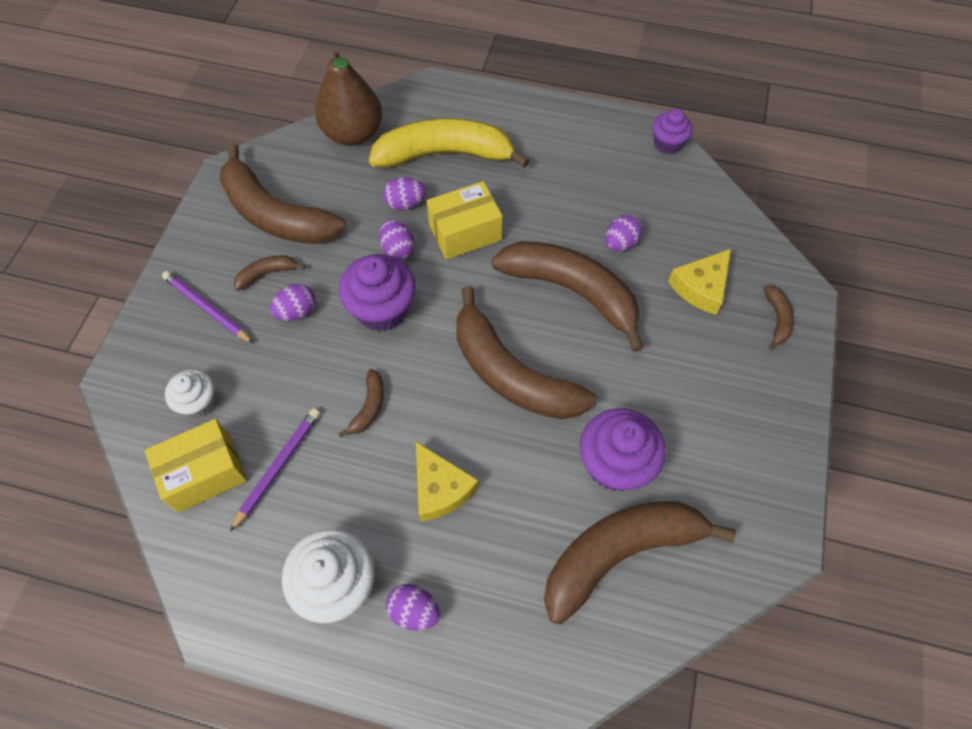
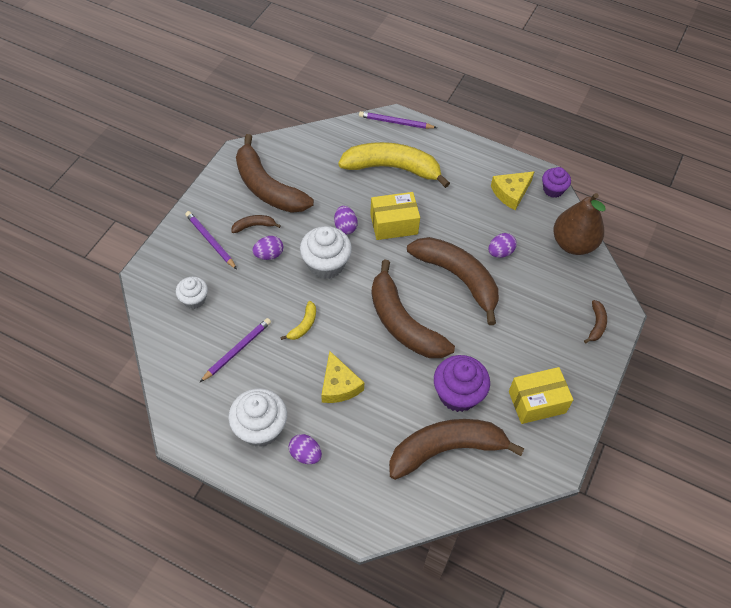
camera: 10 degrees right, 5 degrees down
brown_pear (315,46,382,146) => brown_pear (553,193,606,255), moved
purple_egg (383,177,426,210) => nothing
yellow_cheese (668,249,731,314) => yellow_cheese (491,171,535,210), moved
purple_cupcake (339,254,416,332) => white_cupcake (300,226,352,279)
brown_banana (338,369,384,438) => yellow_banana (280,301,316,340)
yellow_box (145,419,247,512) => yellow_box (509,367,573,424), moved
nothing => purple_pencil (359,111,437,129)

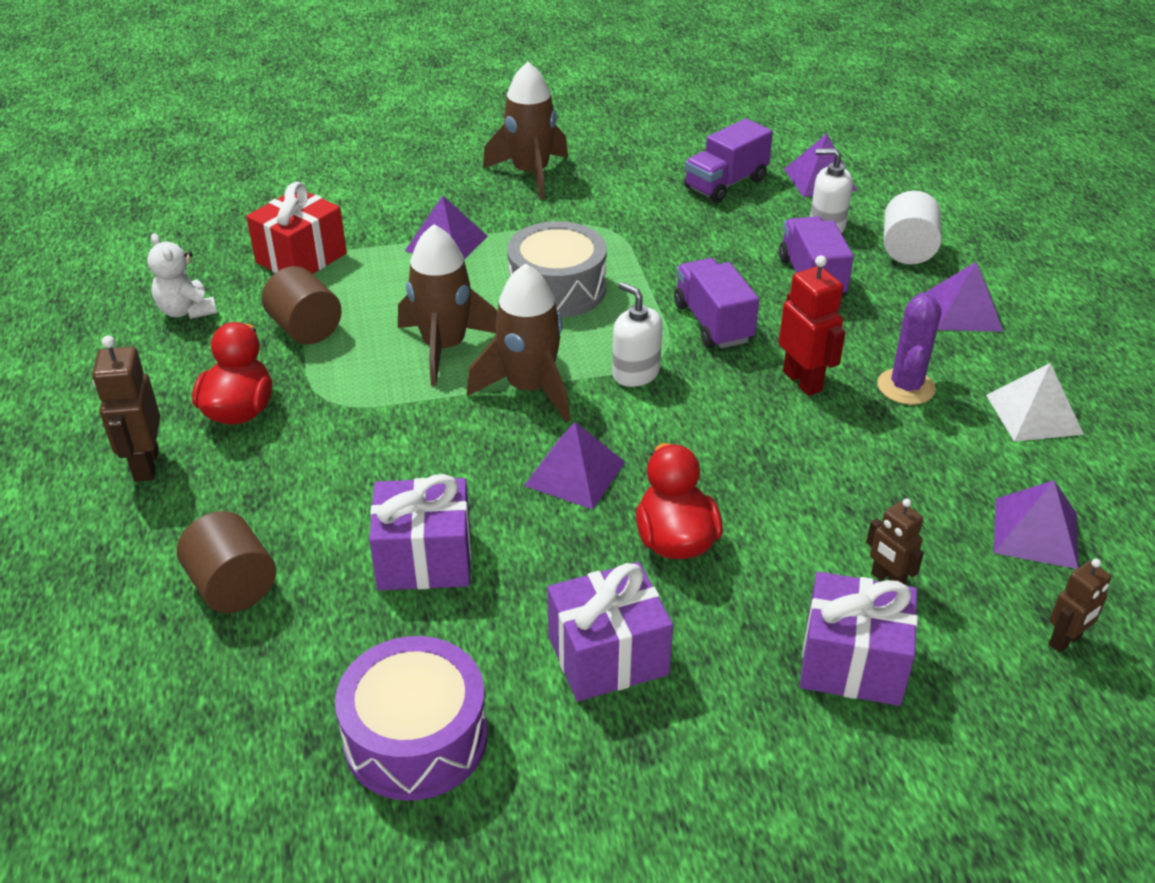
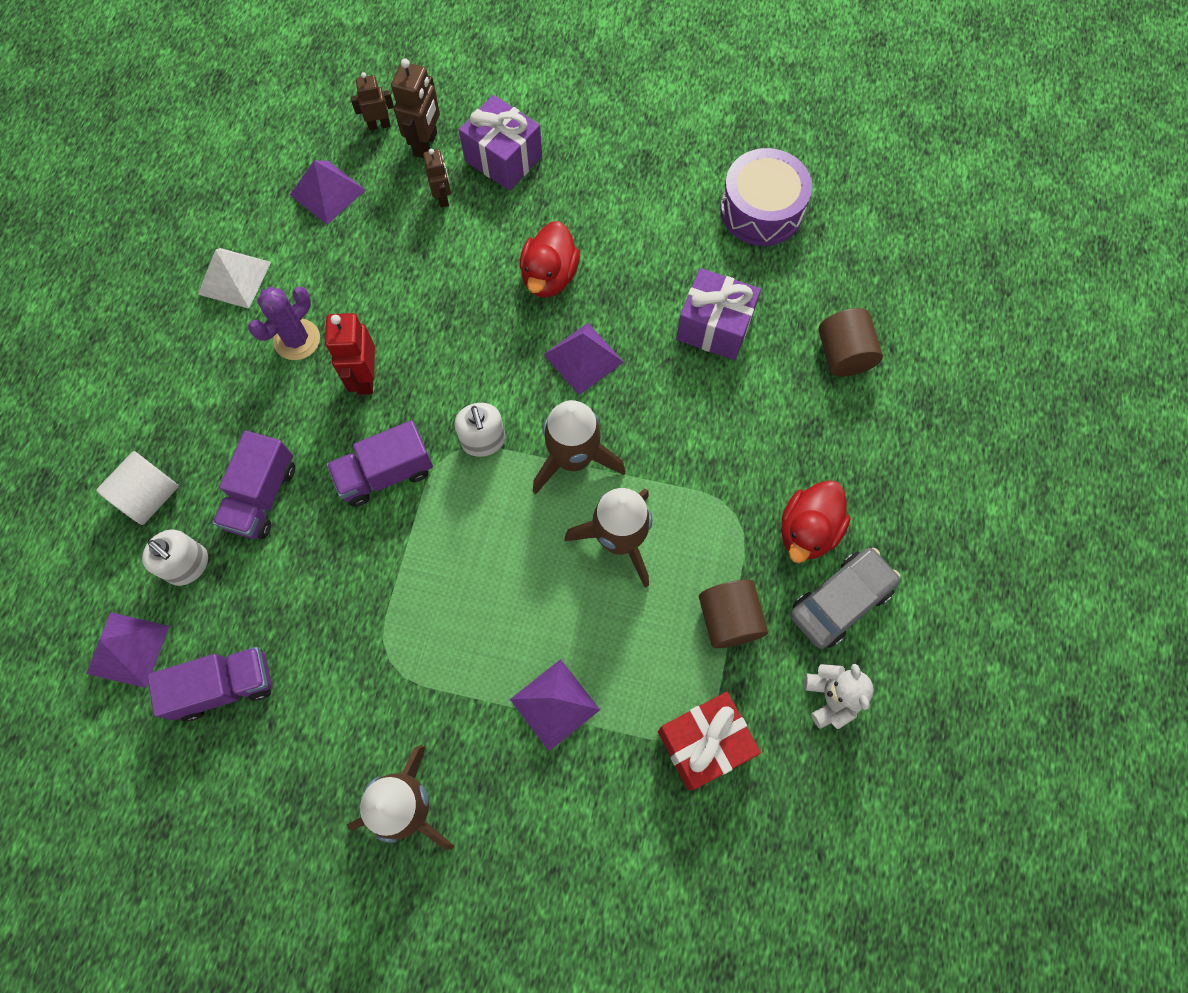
camera: 155 degrees left, 30 degrees up
grey_drum (507,221,607,318) => nothing
purple_truck (674,258,759,348) => purple_truck (327,420,433,507), 60 degrees clockwise
purple_pyramid (926,262,1004,332) => nothing
brown_robot (92,335,160,482) => brown_robot (391,58,440,158), moved
purple_gift (547,562,673,701) => nothing
nothing => grey_car (790,548,901,649)

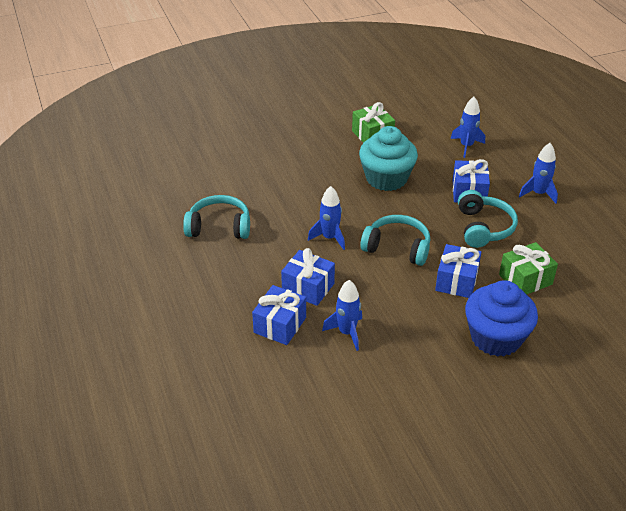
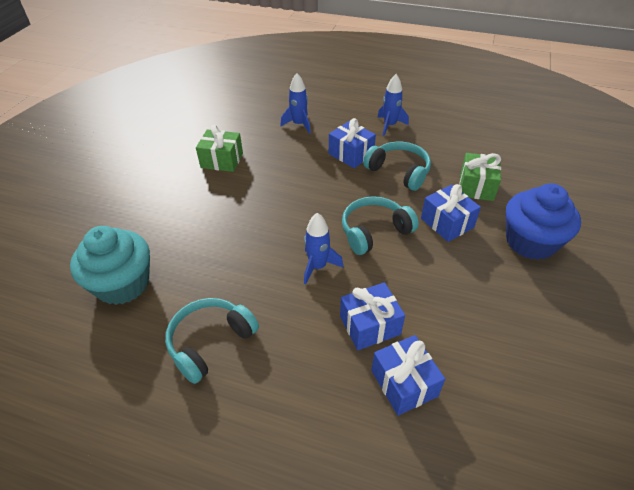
camera: 50 degrees left, 5 degrees up
turquoise_cupcake (359,126,418,191) => turquoise_cupcake (70,226,150,305), moved
blue_rocket (322,280,362,351) => nothing

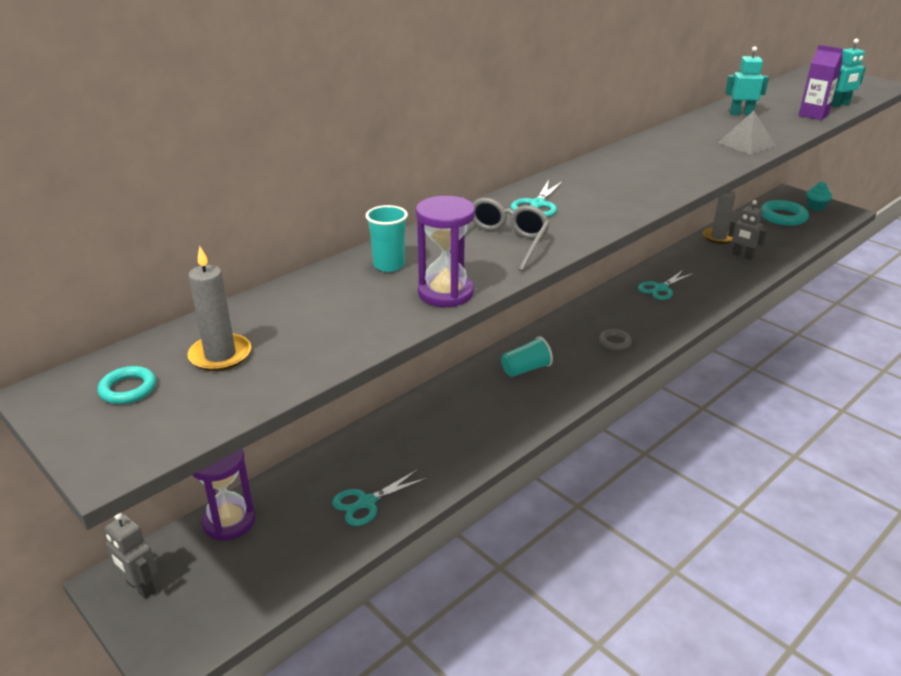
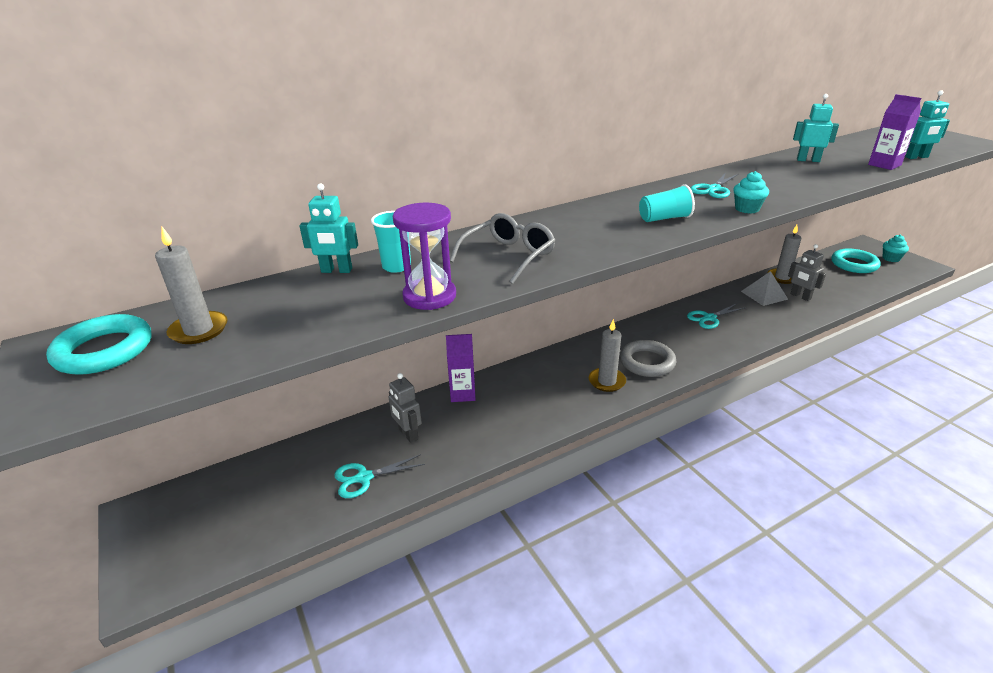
camera: 15 degrees right, 0 degrees up
grey_pyramid (718,111,776,155) => grey_pyramid (741,271,788,306), moved
turquoise_scissors (511,180,564,217) => turquoise_scissors (691,173,739,198), moved
grey_ring (599,329,632,350) => grey_ring (620,340,677,377), x1.82
turquoise_cup (501,336,553,377) => turquoise_cup (639,184,695,222), moved
turquoise_ring (98,366,156,404) => turquoise_ring (46,314,152,375), x1.82
purple_hourglass (193,449,255,540) => nothing
grey_robot (105,513,157,599) => grey_robot (388,373,422,443), moved
nothing => turquoise_cupcake (733,171,769,214)
nothing => turquoise_robot (299,183,358,273)
nothing => grey_candle (589,319,626,392)
nothing => purple_carton (446,334,476,402)

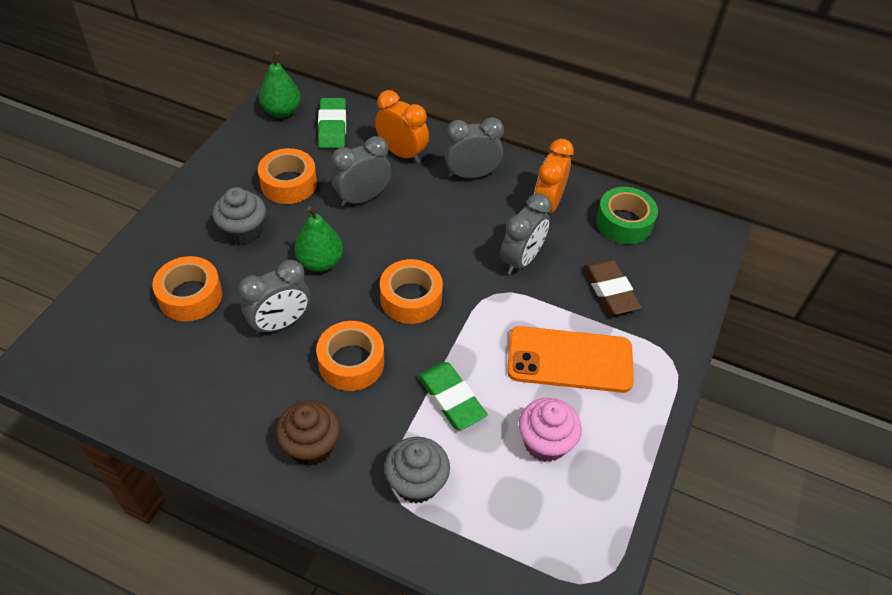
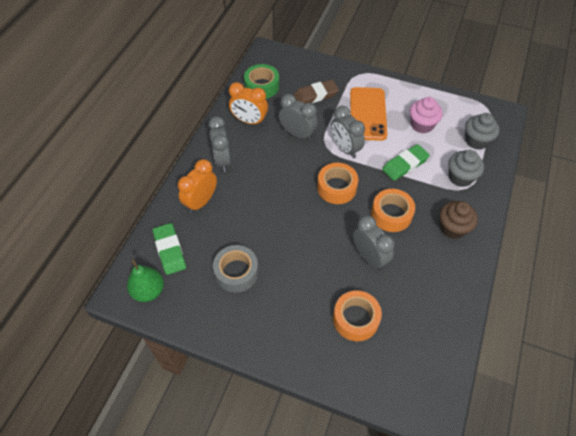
camera: 90 degrees left, 5 degrees up
green_eraser (318,98,346,148) => green_eraser (153,223,186,275), 75 degrees clockwise
grey_clock (331,136,391,207) => grey_clock (331,106,365,158), moved
orange_tape (258,148,317,204) => grey_tape (213,245,259,293)
grey_cupcake (212,187,266,245) => grey_cupcake (465,113,500,150), moved
green_pear (295,206,343,272) => nothing

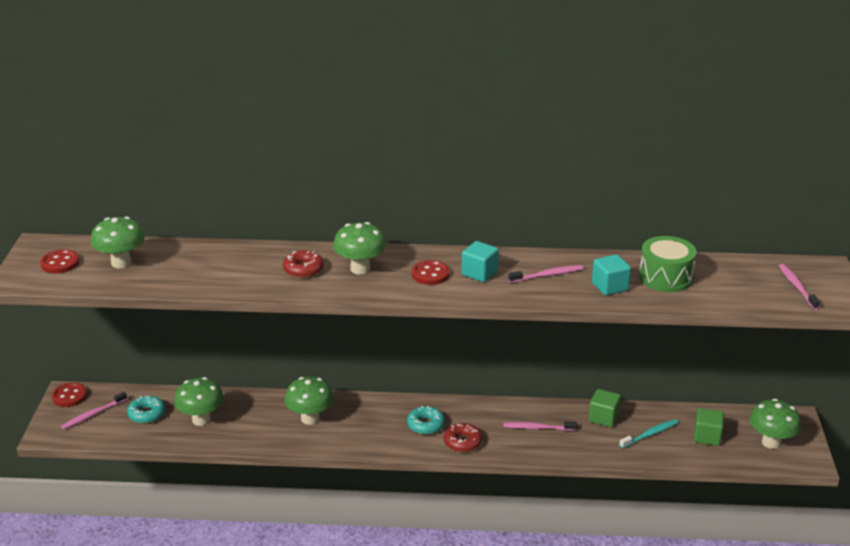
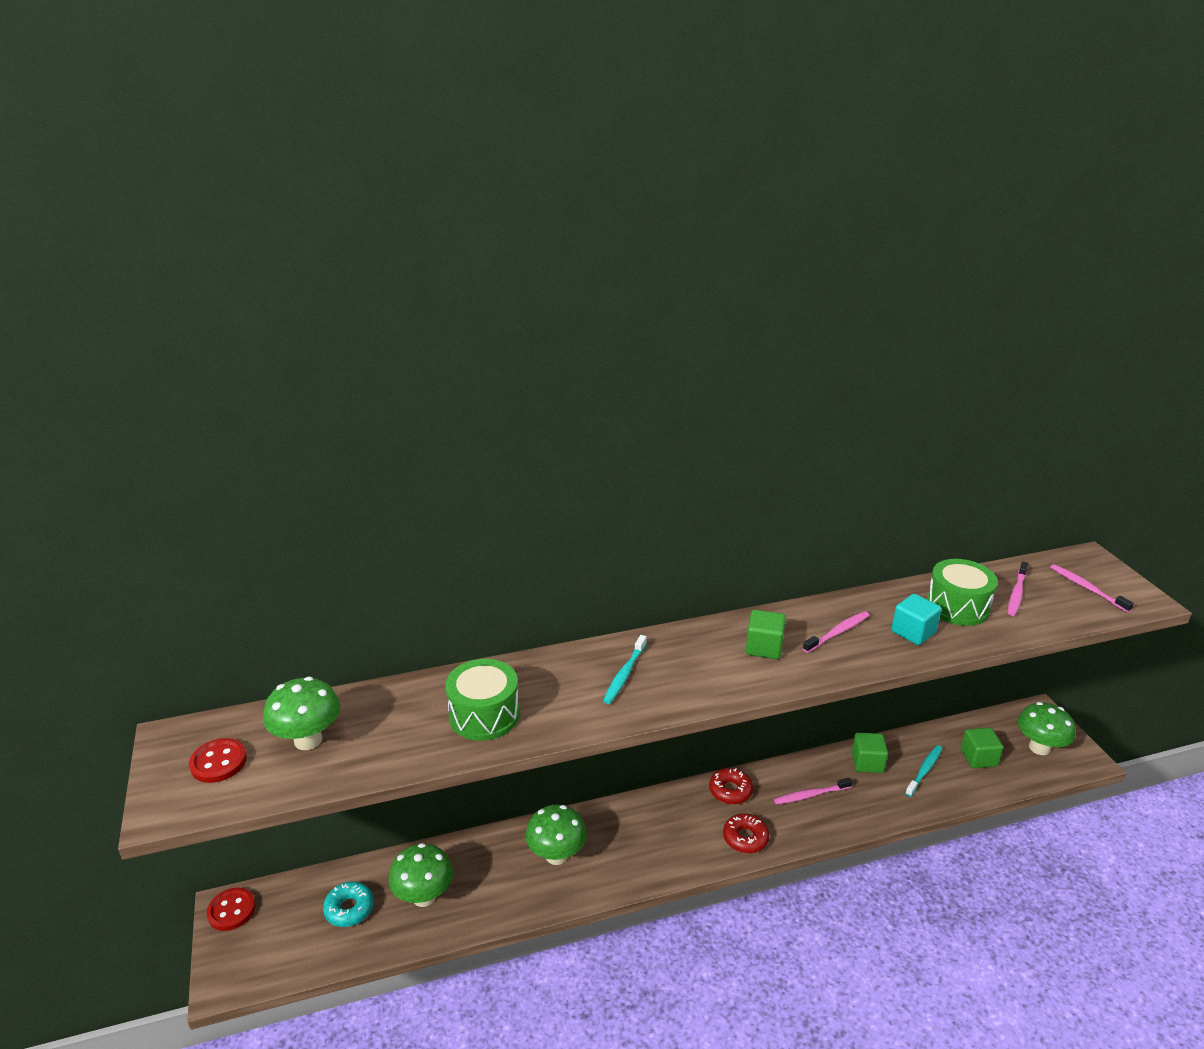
camera: 20 degrees left, 0 degrees up
green_mushroom (333,222,387,275) => turquoise_toothbrush (603,635,647,704)
turquoise_cube (461,241,499,282) => green_cube (746,610,786,659)
red_donut (283,250,324,278) => red_donut (709,768,753,804), moved
red_button (412,260,450,285) => nothing
pink_toothbrush (61,392,127,430) => pink_toothbrush (1008,561,1028,616), moved
turquoise_donut (407,406,445,435) => nothing
nothing => green_drum (445,659,520,741)

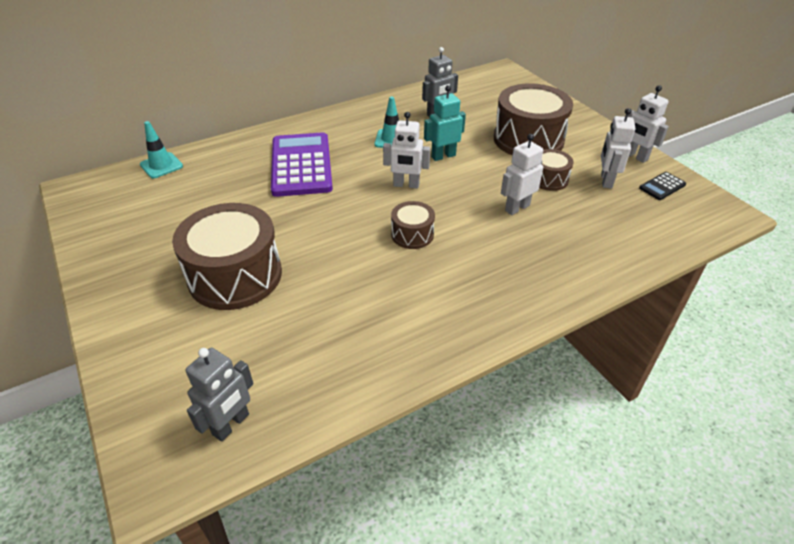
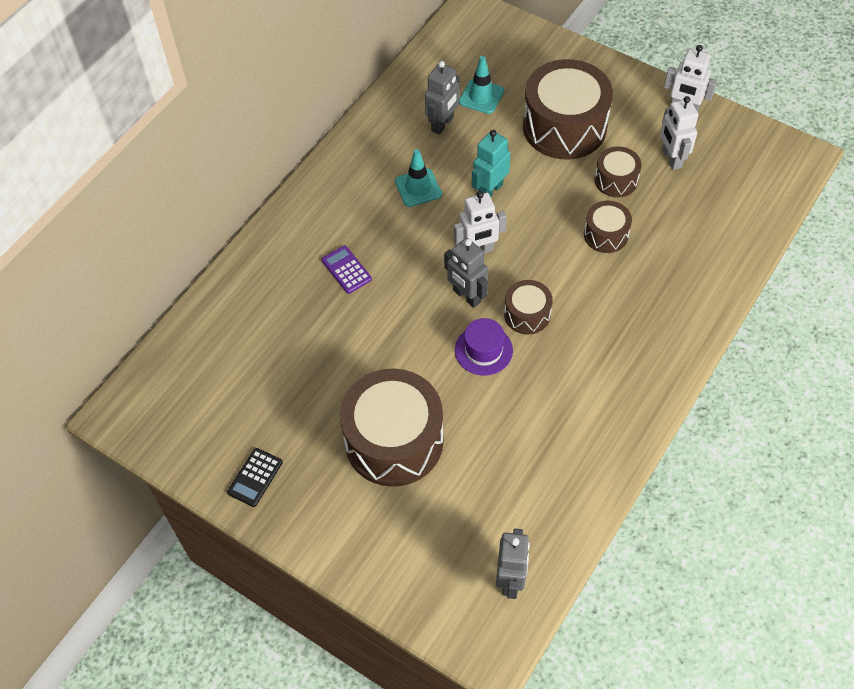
camera: 25 degrees left, 15 degrees up
turquoise_traffic_cone (140,121,183,178) => turquoise_traffic_cone (459,56,504,114), moved
purple_calculator (271,132,333,197) => purple_calculator (322,245,372,294), x0.42
white_robot (501,134,543,215) => brown_drum (584,201,632,253)
black_calculator (639,172,686,200) => black_calculator (227,448,283,507), moved
nothing => grey_robot (444,238,488,308)
nothing => purple_hat (455,318,513,376)

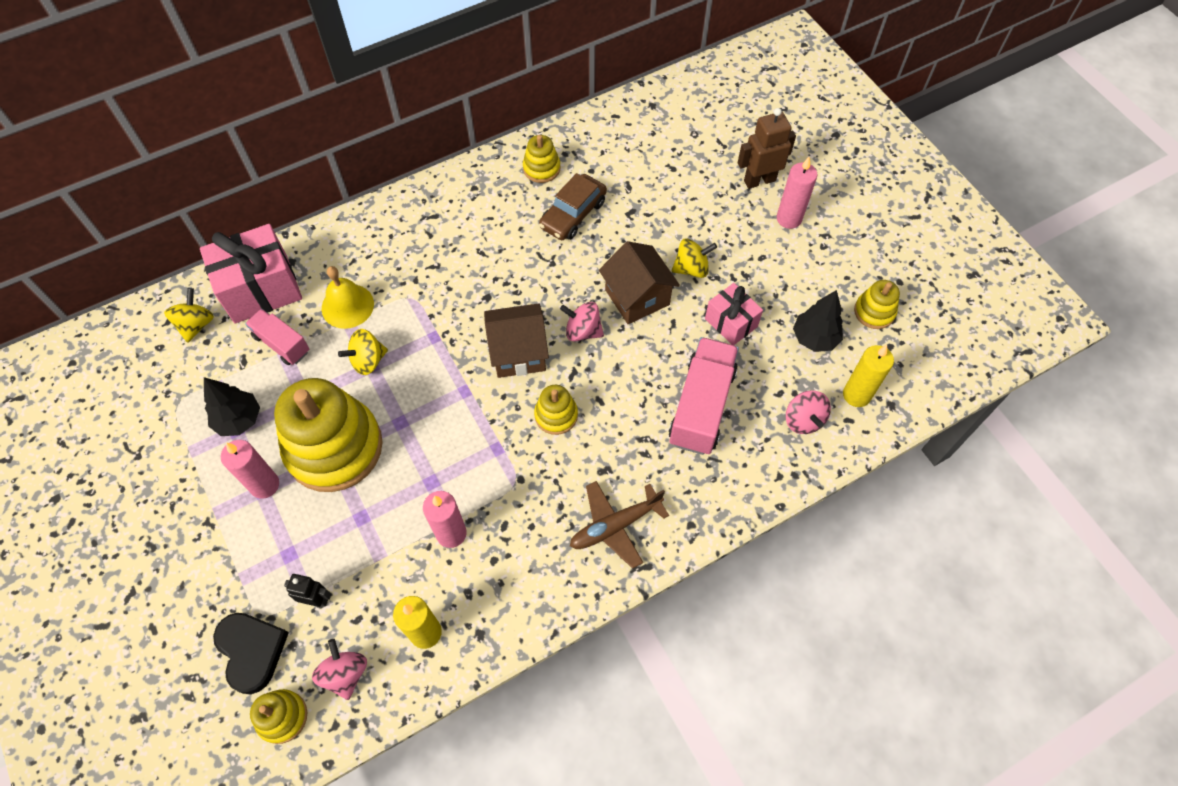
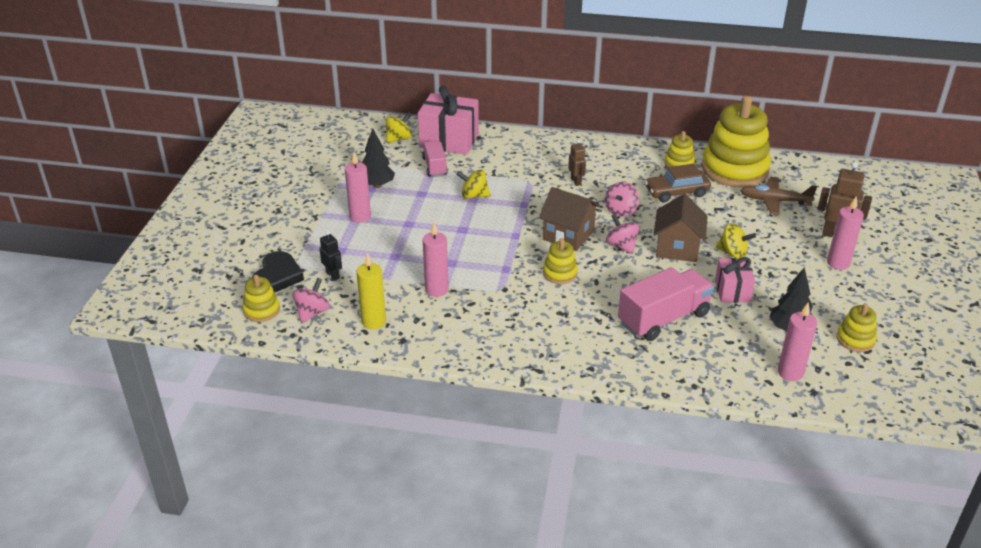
camera: 40 degrees right, 25 degrees down
yellow_bell (322,266,374,329) => nothing
yellow_candle (843,345,894,407) => pink_candle (778,303,817,381)
yellow_stacking_toy (274,378,383,492) => yellow_stacking_toy (701,96,771,187), moved
pink_spinning_top (786,390,831,434) => pink_spinning_top (605,182,639,217), moved
brown_plane (570,481,669,569) => brown_plane (740,177,817,215), moved
nothing => brown_robot (568,140,586,186)

